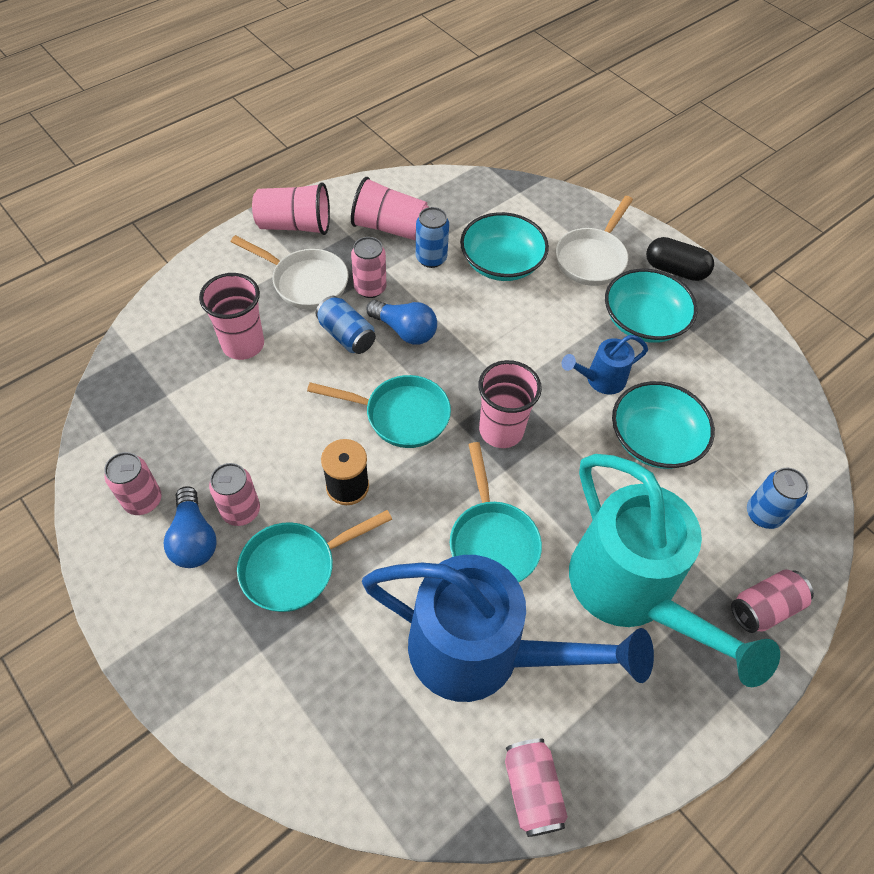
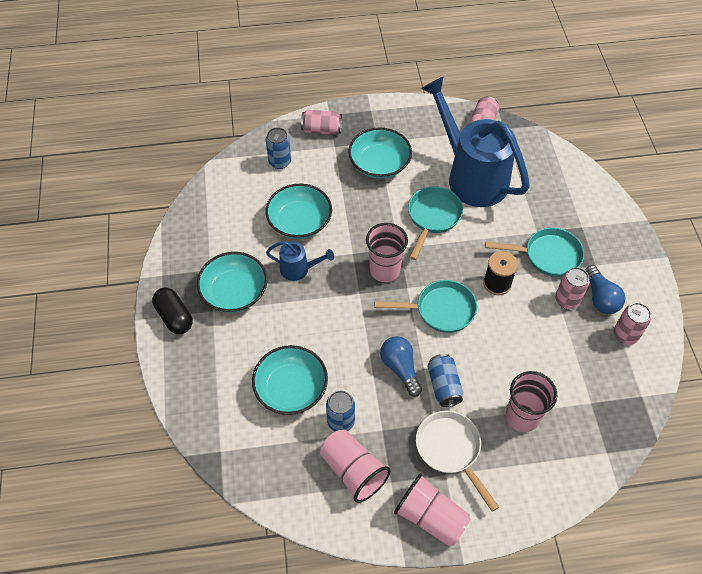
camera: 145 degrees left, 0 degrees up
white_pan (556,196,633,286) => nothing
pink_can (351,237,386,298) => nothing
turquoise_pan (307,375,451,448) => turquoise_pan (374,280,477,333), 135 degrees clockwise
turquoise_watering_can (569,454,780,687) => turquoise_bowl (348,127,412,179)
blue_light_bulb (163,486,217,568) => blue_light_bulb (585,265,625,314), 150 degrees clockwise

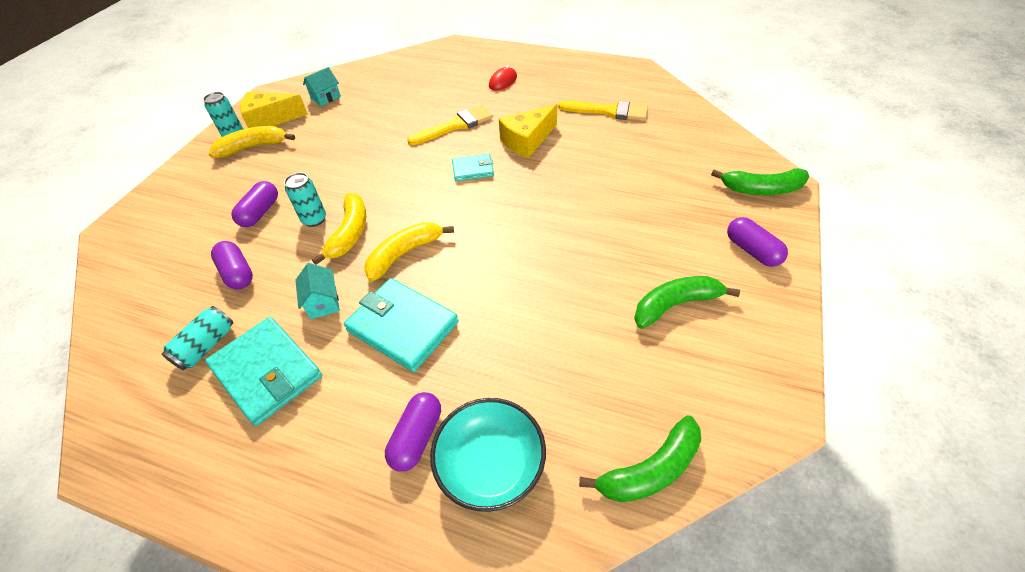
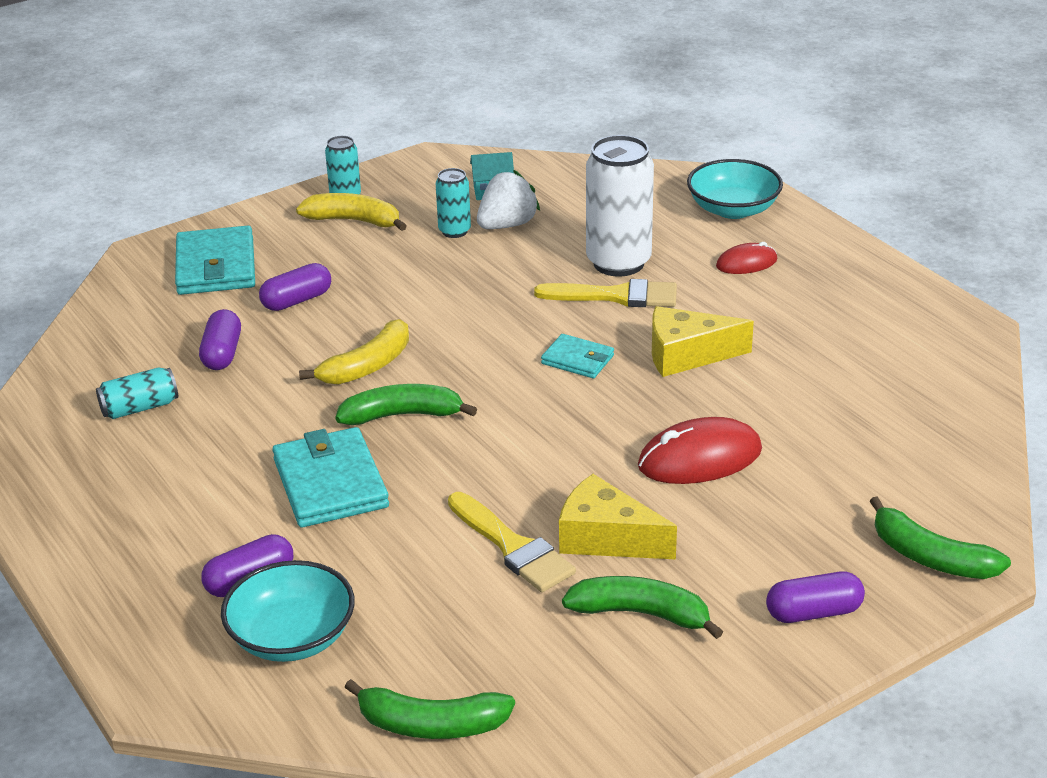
camera: 35 degrees right, 15 degrees down
yellow_cheese (240,92,308,128) => yellow_cheese (559,474,677,559), moved
yellow_brush (558,100,648,121) => yellow_brush (448,492,576,592), moved
turquoise_can (284,173,326,227) => turquoise_can (436,168,471,238), moved
purple_capsule (727,217,788,267) => purple_capsule (766,571,865,623), 75 degrees clockwise
yellow_banana (364,222,454,282) => green_banana (335,384,477,425)
turquoise_house (295,263,340,319) => nothing
turquoise_wallet (205,317,322,426) => turquoise_wallet (175,226,255,295), moved
nothing => white_can (586,135,654,277)
nothing => turquoise_bowl (687,159,783,219)
nothing => white_strawberry (477,170,540,229)
nothing => red_mouse (638,417,762,484)

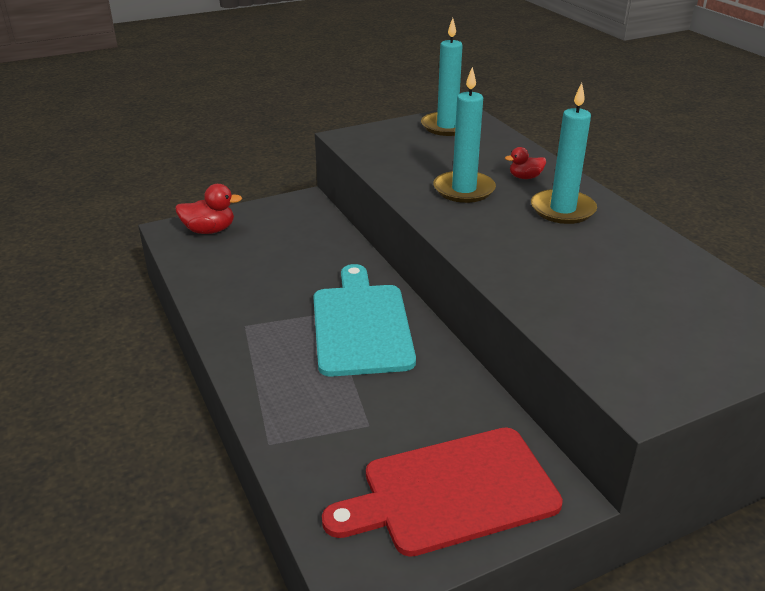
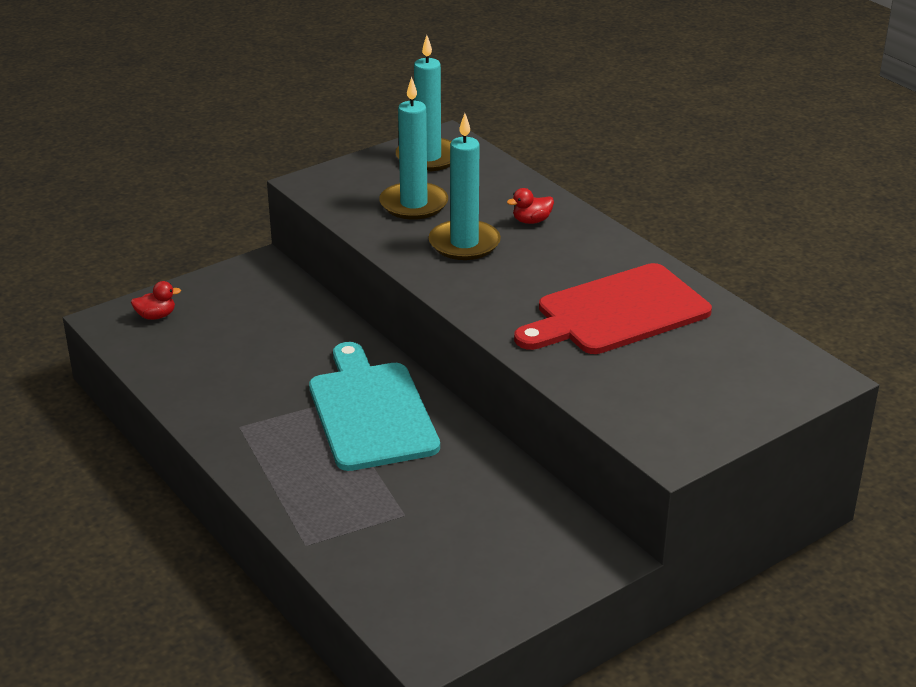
camera: 10 degrees left, 0 degrees up
turquoise_candle (531,83,597,224) => turquoise_candle (379,77,448,220), moved
red_duck (175,184,242,234) => red_duck (131,281,181,320), x0.62
red_cutting_board (322,428,563,557) => red_cutting_board (514,263,712,354), moved

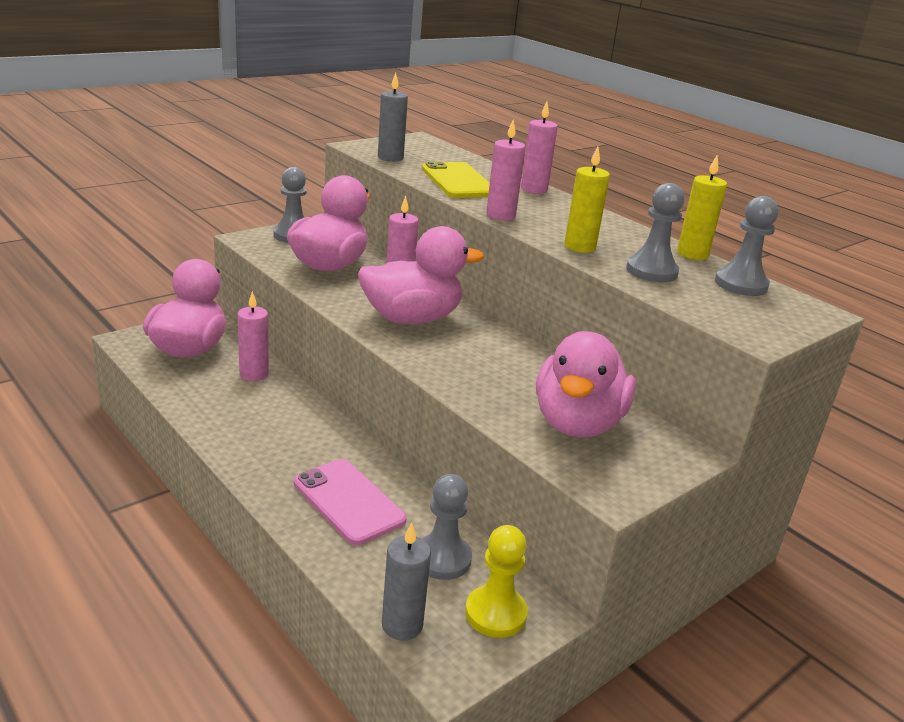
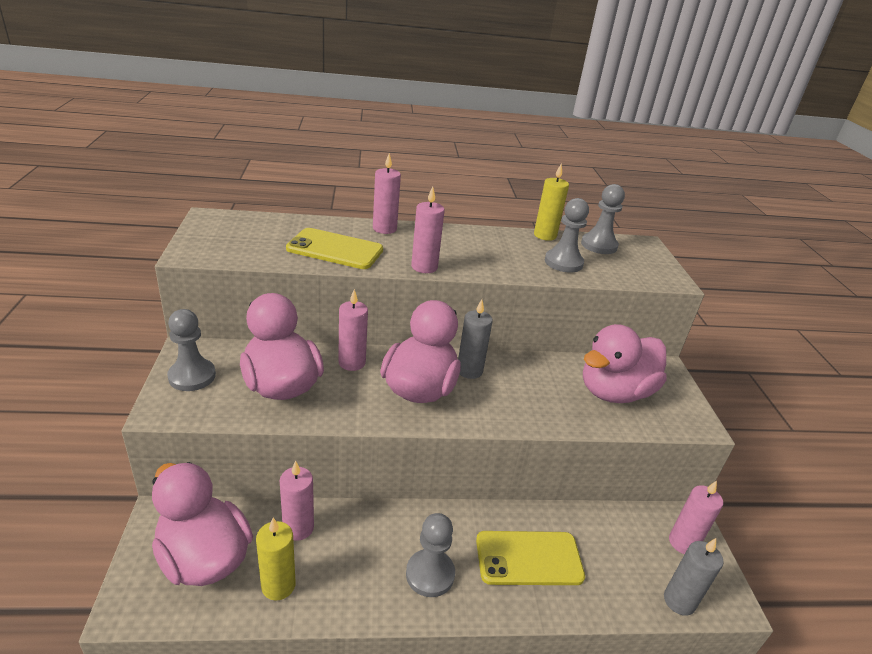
camera: 55 degrees left, 5 degrees up
grey_candle (378,73,408,162) => grey_candle (458,299,493,379), moved
yellow_candle (564,146,610,253) => yellow_candle (256,518,296,601), moved
pink_duck (536,331,636,437) => pink_duck (583,324,667,403), 90 degrees clockwise
pink_phone (294,459,407,545) => yellow_phone (476,531,585,585)
grey_pawn (422,474,472,580) => grey_pawn (406,513,455,597), moved
yellow_pawn (465,525,528,638) => pink_candle (669,480,723,554)

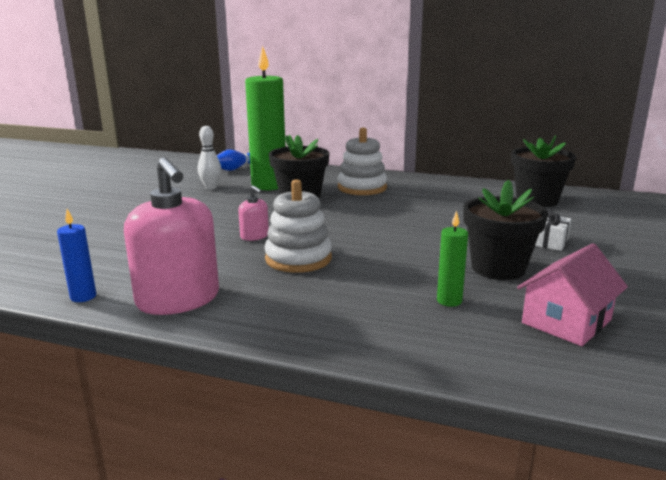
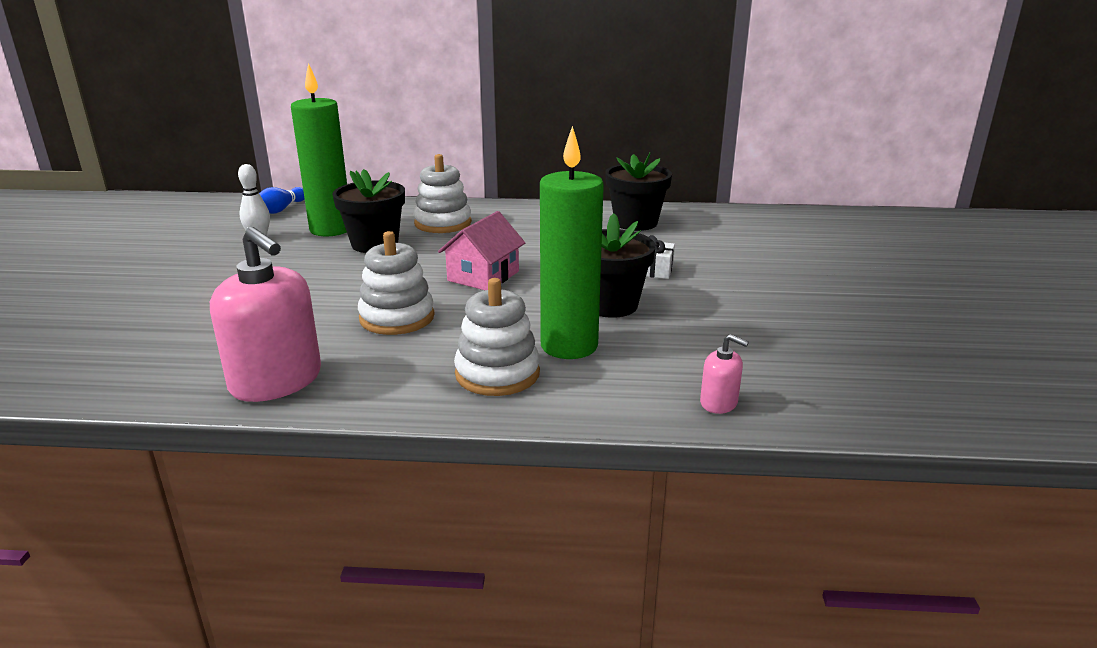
camera: 15 degrees left, 5 degrees up
pink_soap_dispenser (238,186,269,241) => pink_soap_dispenser (700,334,749,414), moved
blue_candle (57,209,96,302) => nothing
green_candle (437,211,468,307) => green_candle (540,126,604,359), x2.22
pink_house (517,244,628,346) => pink_house (438,211,525,290), moved
nothing => white_stacking_toy (454,278,540,396)

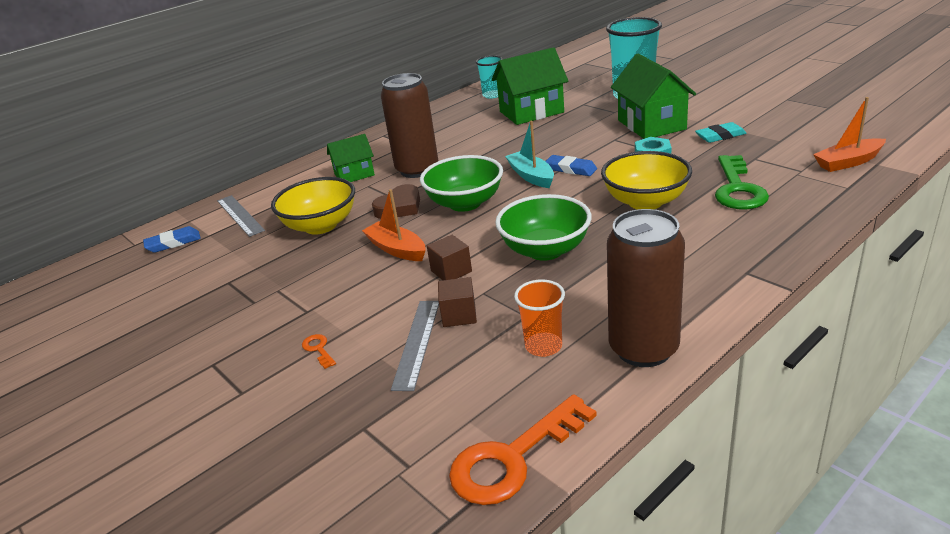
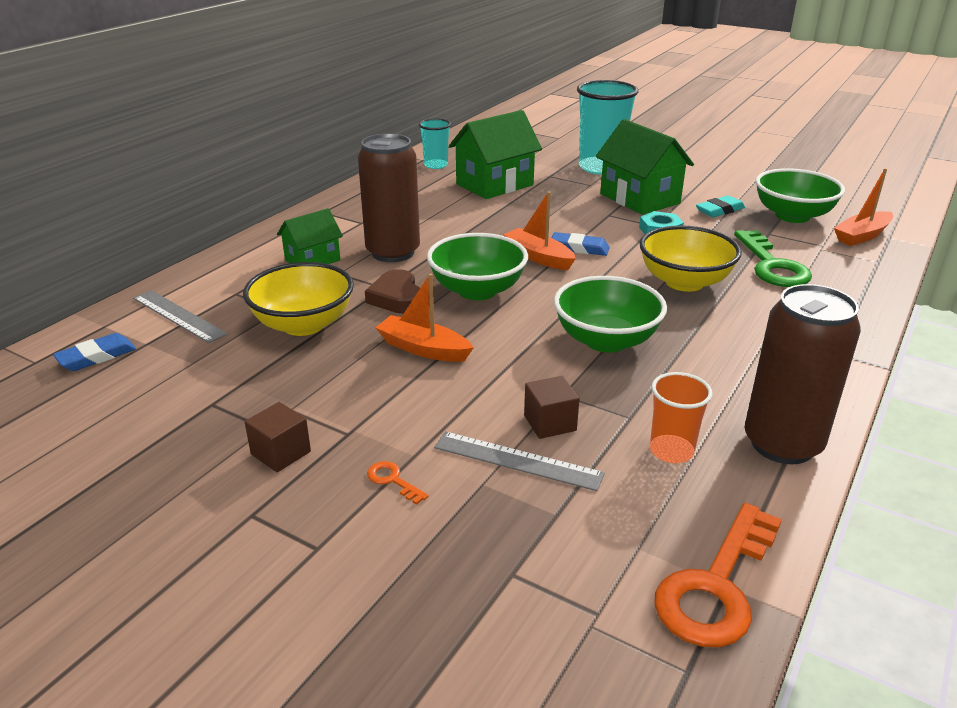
camera: 20 degrees left, 0 degrees up
turquoise_boat (505,121,554,188) => orange_boat (503,191,576,270)
brown_heart (372,184,420,219) => brown_heart (365,269,420,314), 135 degrees clockwise
brown_cube (427,235,472,280) => brown_cube (245,402,311,472), moved
grey_ruler (391,301,439,391) => grey_ruler (434,431,605,491), 60 degrees counterclockwise
nothing => green_bowl (755,168,845,223)

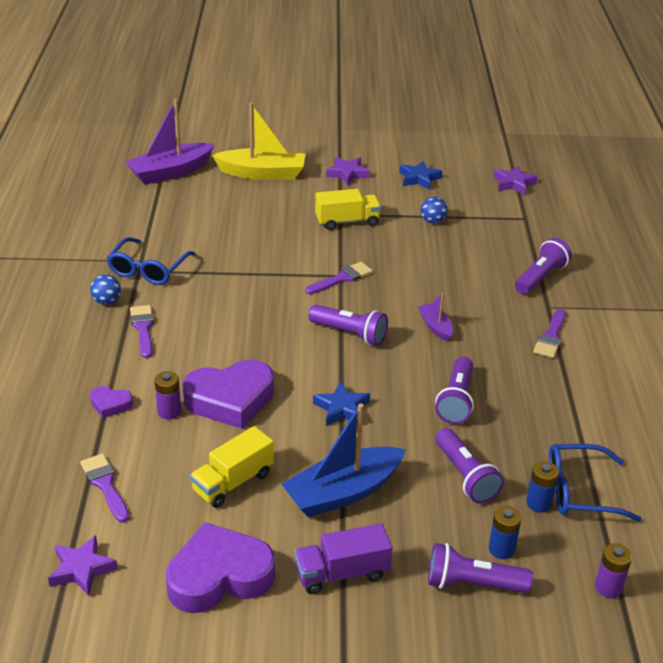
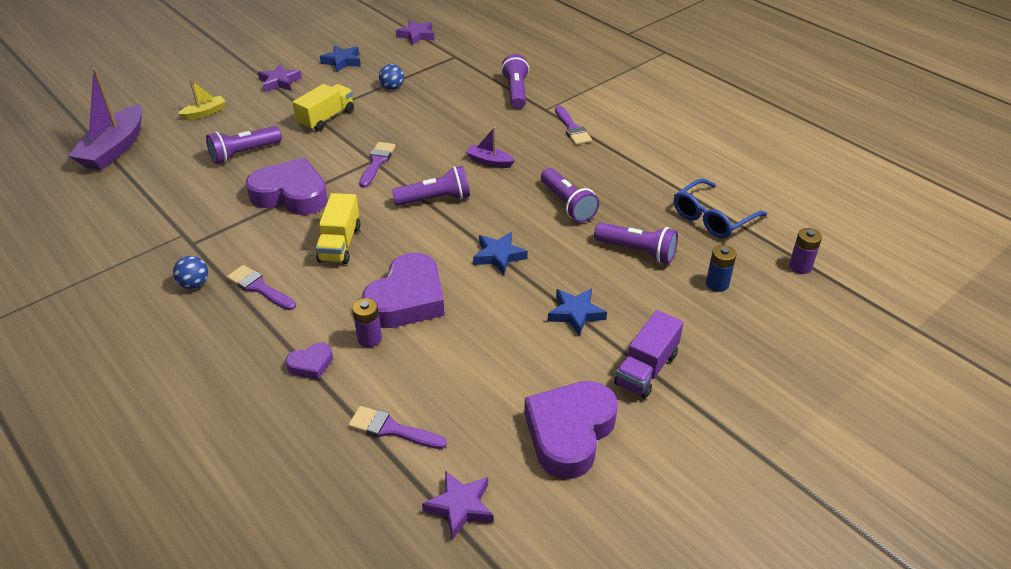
camera: 40 degrees left, 5 degrees up
yellow_boat (212,102,306,180) => yellow_boat (178,79,226,120), x0.50
blue_glasses (106,237,195,285) => nothing
blue_boat (282,404,406,517) => blue_star (548,288,607,335)
yellow_truck (190,426,274,508) => yellow_truck (315,193,360,264), moved
blue_battery (526,461,559,513) => nothing
purple_flashlight (428,543,533,593) => purple_flashlight (206,126,282,164), moved
nothing => purple_heart (246,158,328,215)

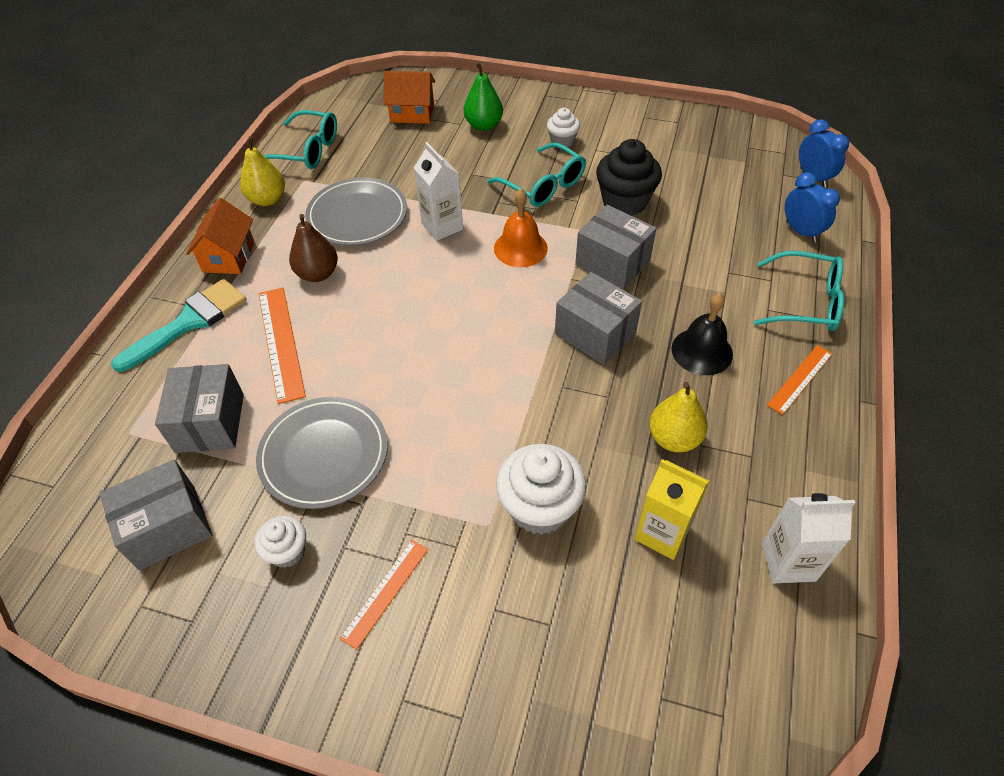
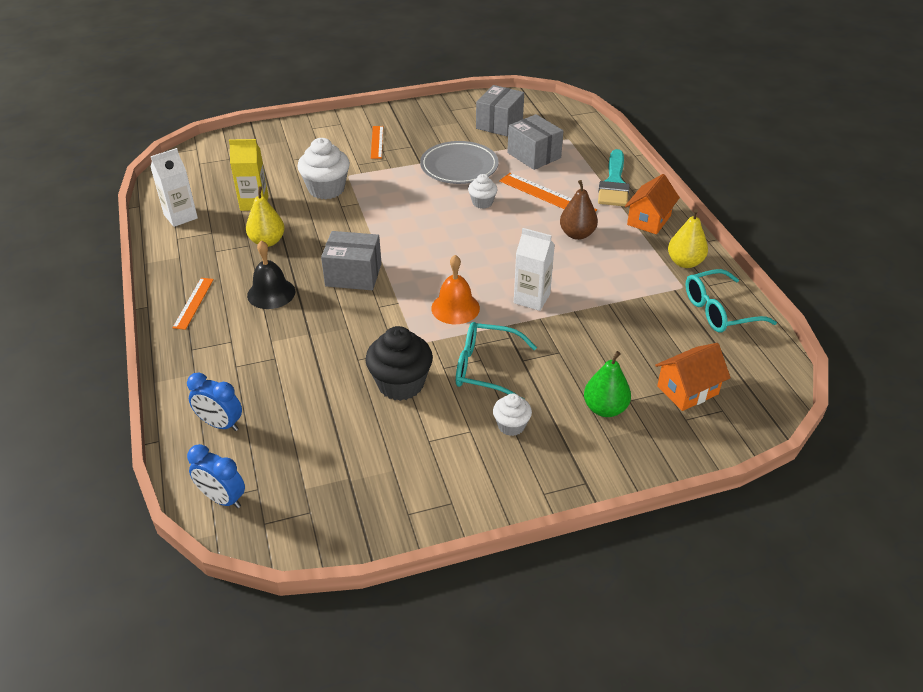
camera: 145 degrees right, 10 degrees down
grey_plate (305,177,407,246) => nothing
orange_house (186,198,254,274) => orange_house (625,174,680,234), 60 degrees clockwise
grey_box (575,205,656,289) => nothing
turquoise_glasses (754,251,844,331) => nothing
white_cupcake (255,516,306,568) => white_cupcake (468,174,498,209), moved

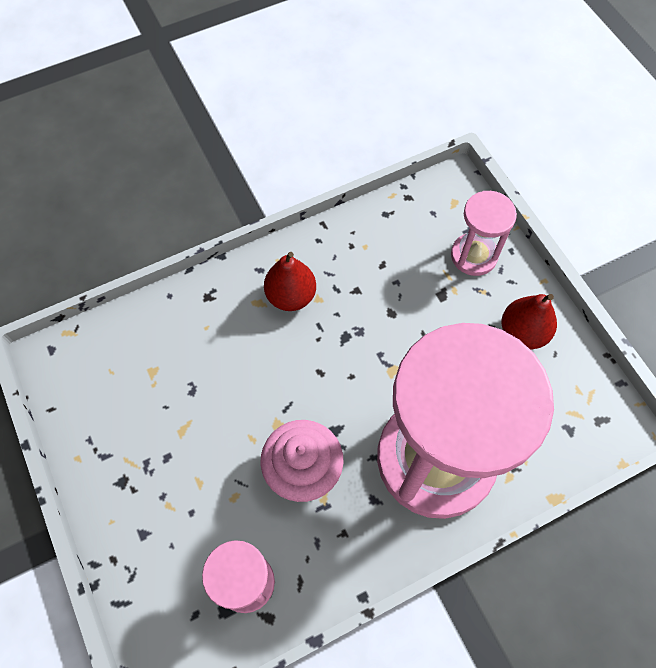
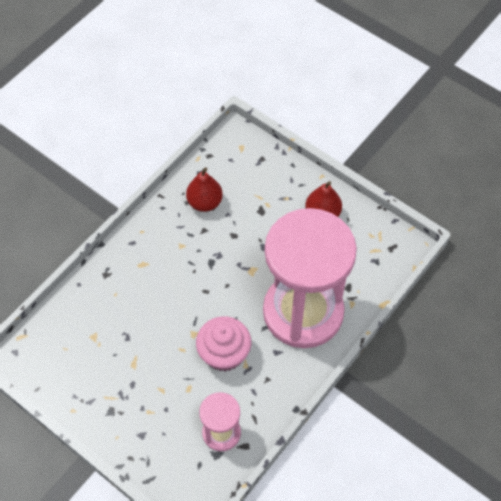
camera: 25 degrees left, 5 degrees down
pink_hourglass (451,191,517,276) => nothing
red_pear (264,252,316,311) => red_pear (186,167,223,212), moved

